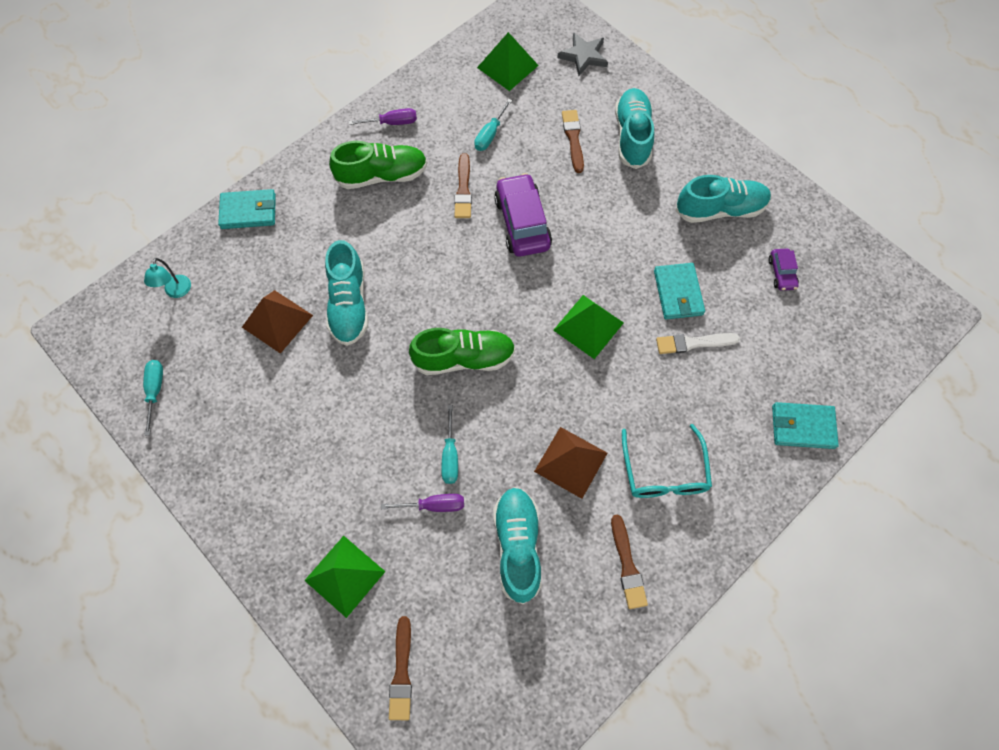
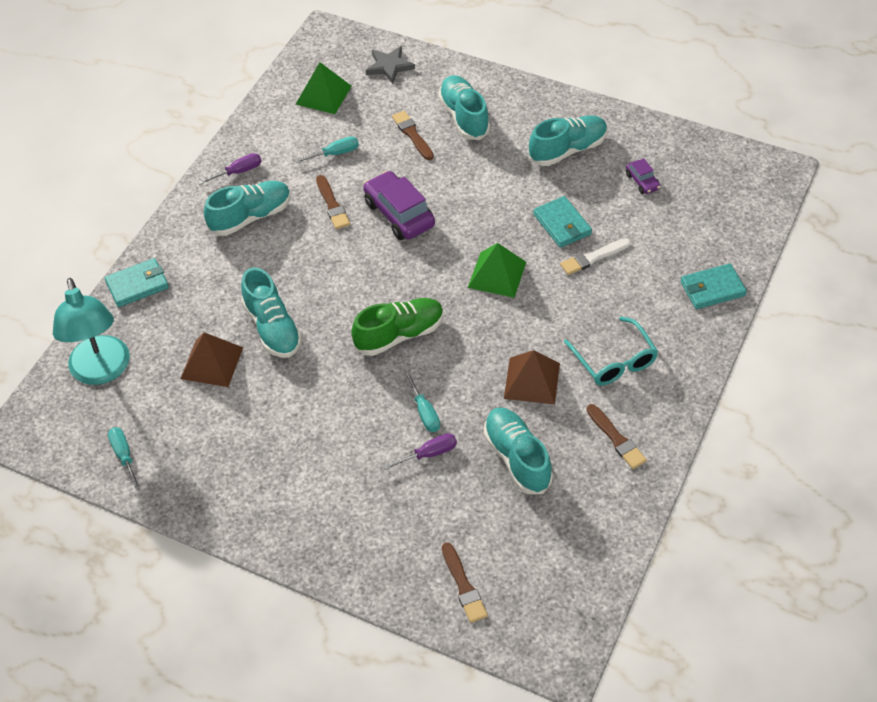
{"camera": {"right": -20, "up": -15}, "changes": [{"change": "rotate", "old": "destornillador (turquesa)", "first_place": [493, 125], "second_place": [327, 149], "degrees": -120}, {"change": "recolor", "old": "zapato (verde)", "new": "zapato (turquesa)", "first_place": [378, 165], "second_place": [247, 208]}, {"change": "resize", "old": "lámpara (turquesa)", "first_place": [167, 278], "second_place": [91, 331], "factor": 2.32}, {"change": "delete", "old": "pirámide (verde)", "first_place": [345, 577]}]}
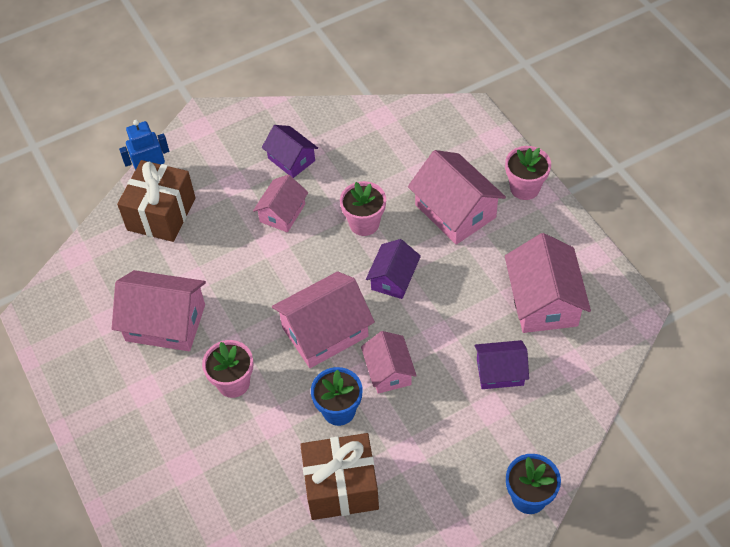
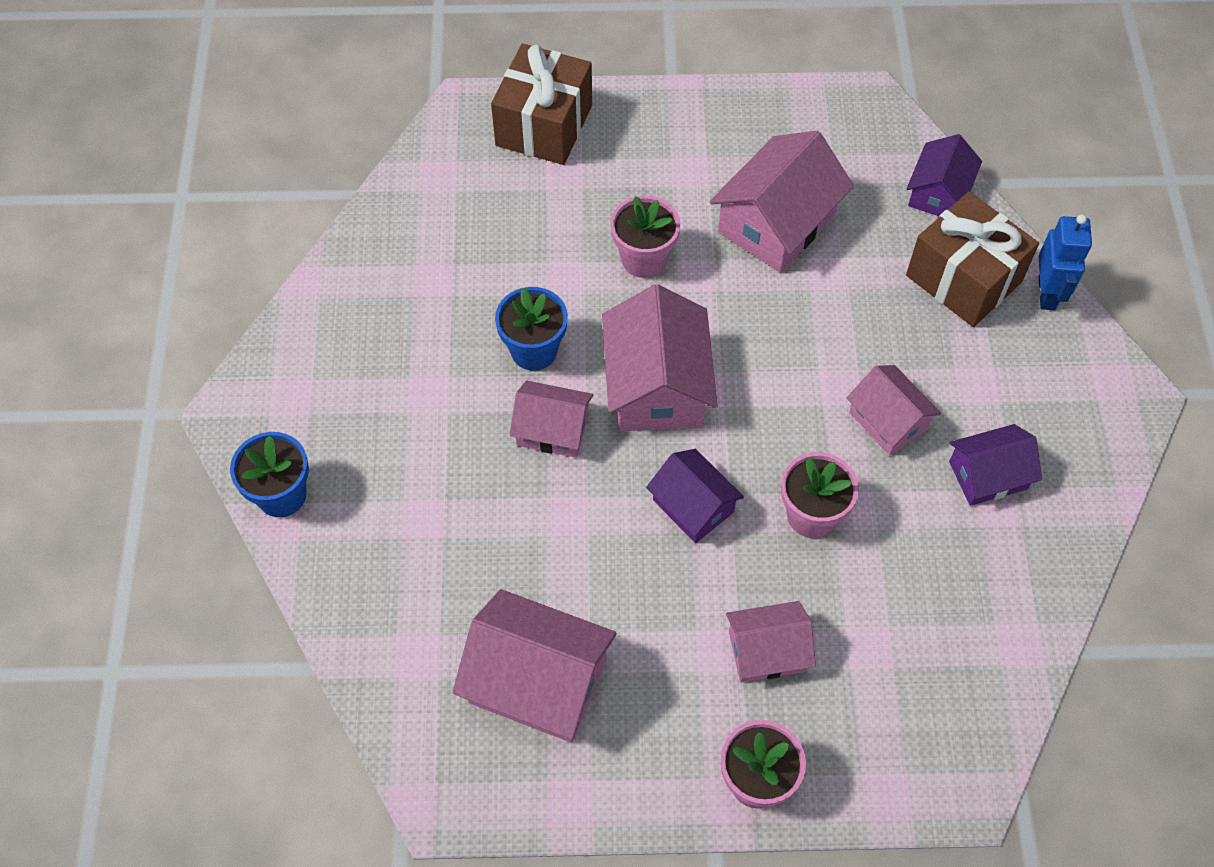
{"camera": {"right": 115, "up": 5}, "changes": [{"change": "resize", "old": "casa (rosa)", "first_place": [457, 197], "second_place": [771, 642], "factor": 0.61}, {"change": "move", "old": "casa (morado)", "first_place": [502, 364], "second_place": [944, 175]}, {"change": "move", "old": "regalo (marrón)", "first_place": [339, 476], "second_place": [541, 104]}]}
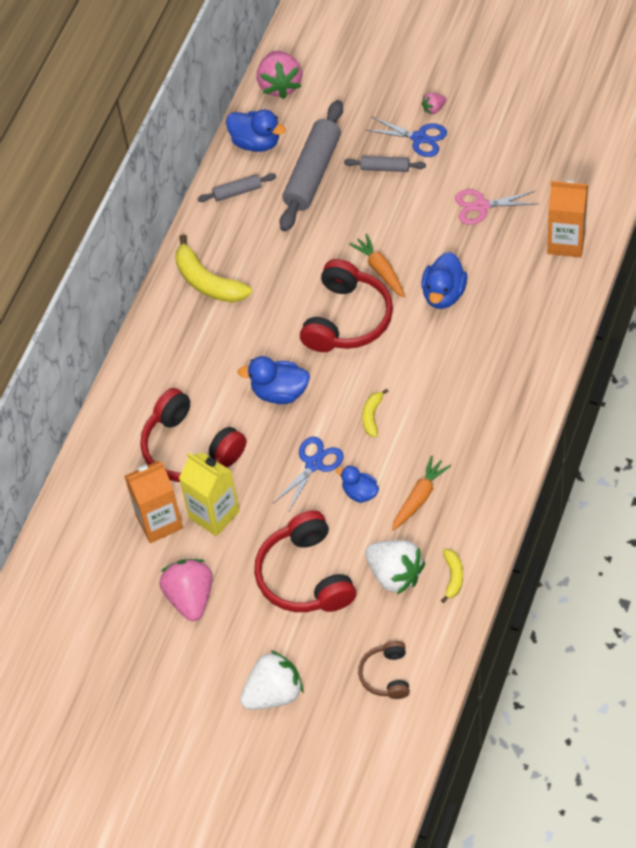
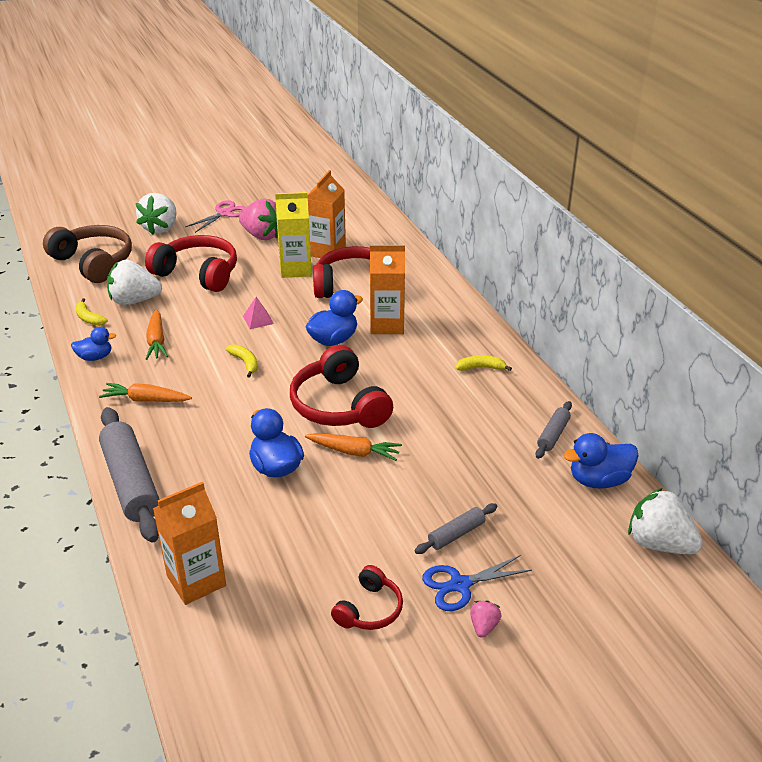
{"camera": {"right": 130, "up": -20}, "changes": [{"change": "recolor", "old": "fresa (rosa)", "new": "fresa (blanco)", "first_place": [279, 75], "second_place": [665, 521]}, {"change": "move", "old": "rodillo (gris)", "first_place": [311, 166], "second_place": [129, 475]}, {"change": "move", "old": "tijeras (rosa)", "first_place": [496, 207], "second_place": [216, 216]}, {"change": "resize", "old": "plátano (amarillo)", "first_place": [213, 268], "second_place": [484, 363], "factor": 0.53}, {"change": "replace", "old": "tijeras (azul)", "new": "pirámide (rosa)", "first_place": [308, 474], "second_place": [258, 313]}, {"change": "move", "old": "pato (azul)", "first_place": [357, 484], "second_place": [93, 344]}, {"change": "resize", "old": "auriculares (marrón)", "first_place": [384, 670], "second_place": [87, 254], "factor": 1.84}, {"change": "insert", "new": "cartón de leche (naranja)", "second_place": [387, 289]}, {"change": "insert", "new": "zanahoria (naranja)", "second_place": [145, 392]}, {"change": "insert", "new": "auriculares (rojo)", "second_place": [367, 597]}]}
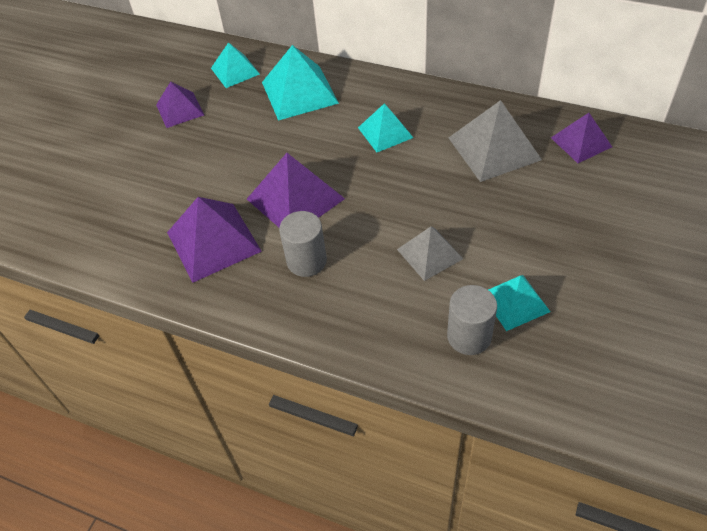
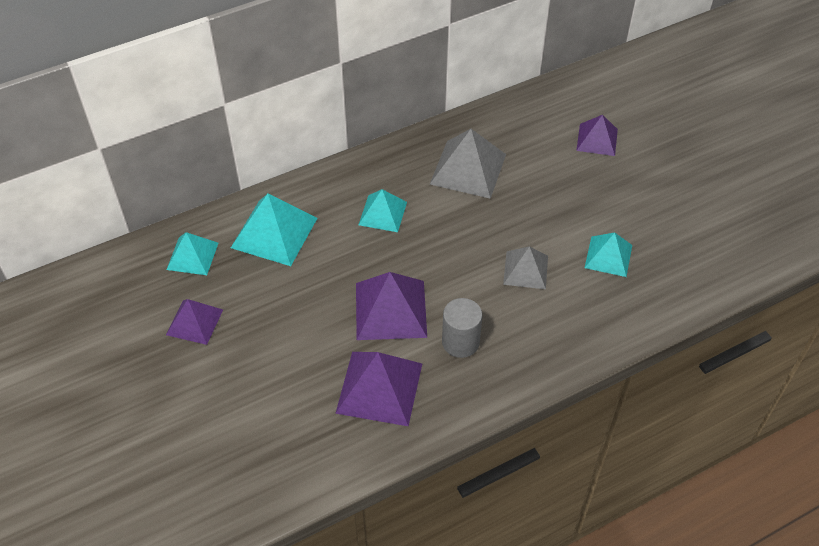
{"camera": {"right": -55, "up": 0}, "changes": [{"change": "move", "old": "pirámide (morado)", "first_place": [581, 138], "second_place": [597, 135]}, {"change": "delete", "old": "cilindro (gris)", "first_place": [472, 320]}]}
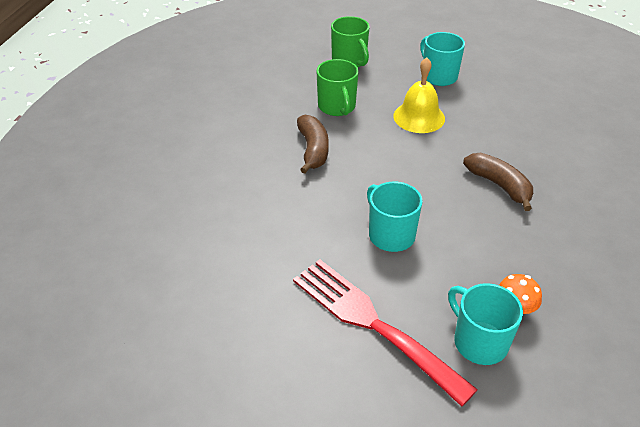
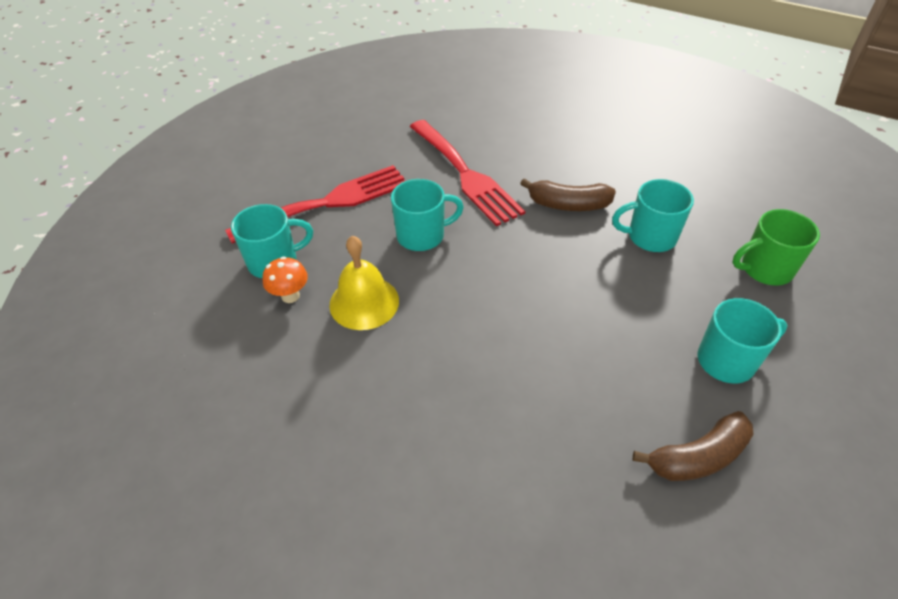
{"camera": {"right": 105, "up": 5}, "changes": [{"change": "move", "old": "campana (amarillo)", "first_place": [419, 95], "second_place": [364, 283]}, {"change": "recolor", "old": "taza (verde)", "new": "taza (turquesa)", "first_place": [337, 87], "second_place": [653, 215]}, {"change": "move", "old": "plátano (marrón)", "first_place": [498, 182], "second_place": [693, 446]}, {"change": "insert", "new": "tenedor (rojo)", "second_place": [467, 173]}]}
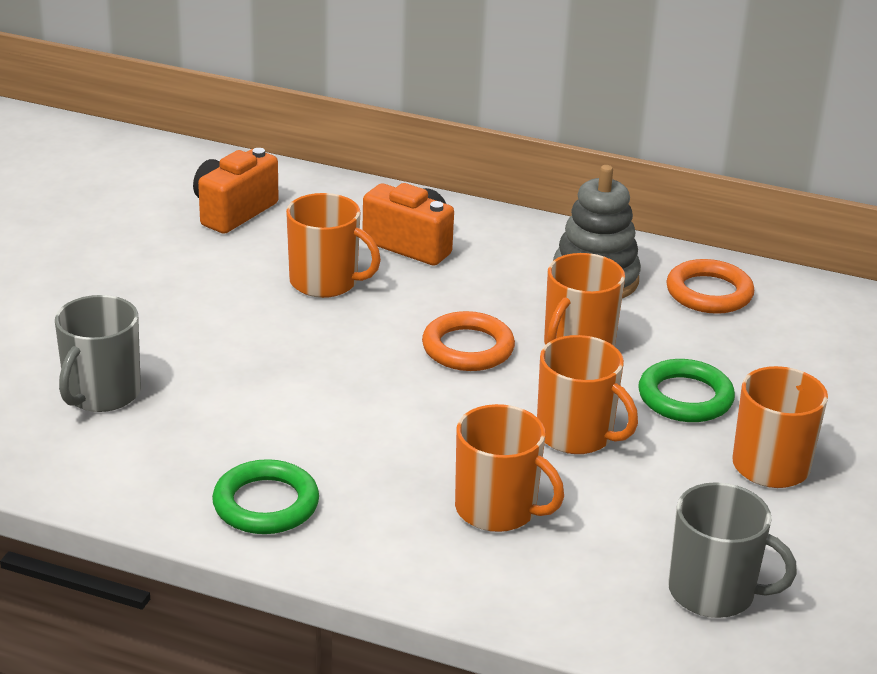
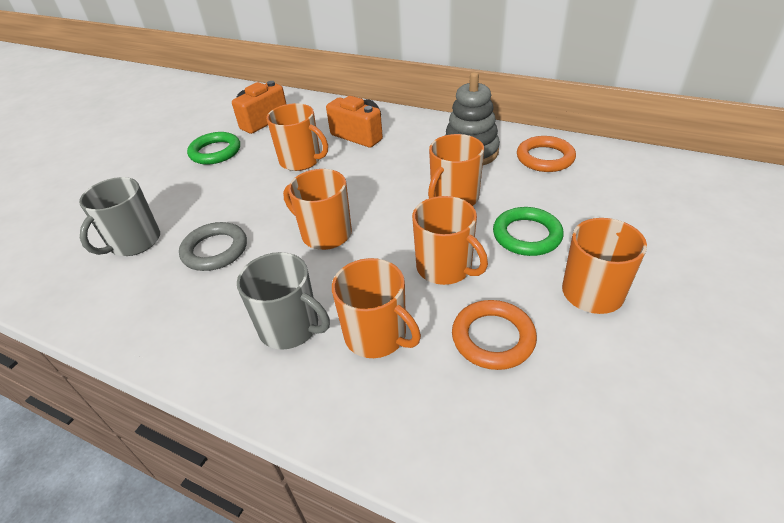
{"camera": {"right": 10, "up": 10}, "changes": [{"change": "move", "old": "anillo (naranja)", "first_place": [468, 341], "second_place": [494, 335]}, {"change": "move", "old": "anillo (verde)", "first_place": [265, 496], "second_place": [213, 148]}, {"change": "move", "old": "taza (gris)", "first_place": [732, 550], "second_place": [283, 301]}, {"change": "insert", "new": "taza (naranja)", "second_place": [317, 209]}, {"change": "insert", "new": "anillo (gris)", "second_place": [213, 246]}]}
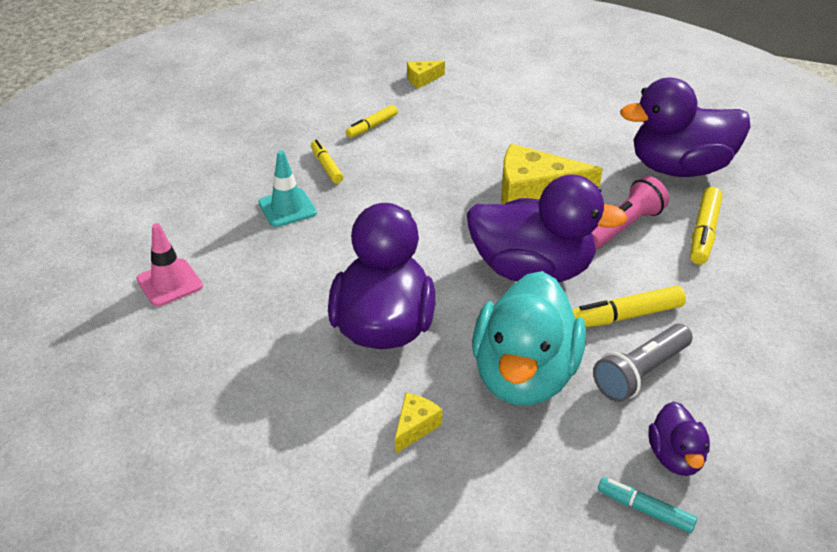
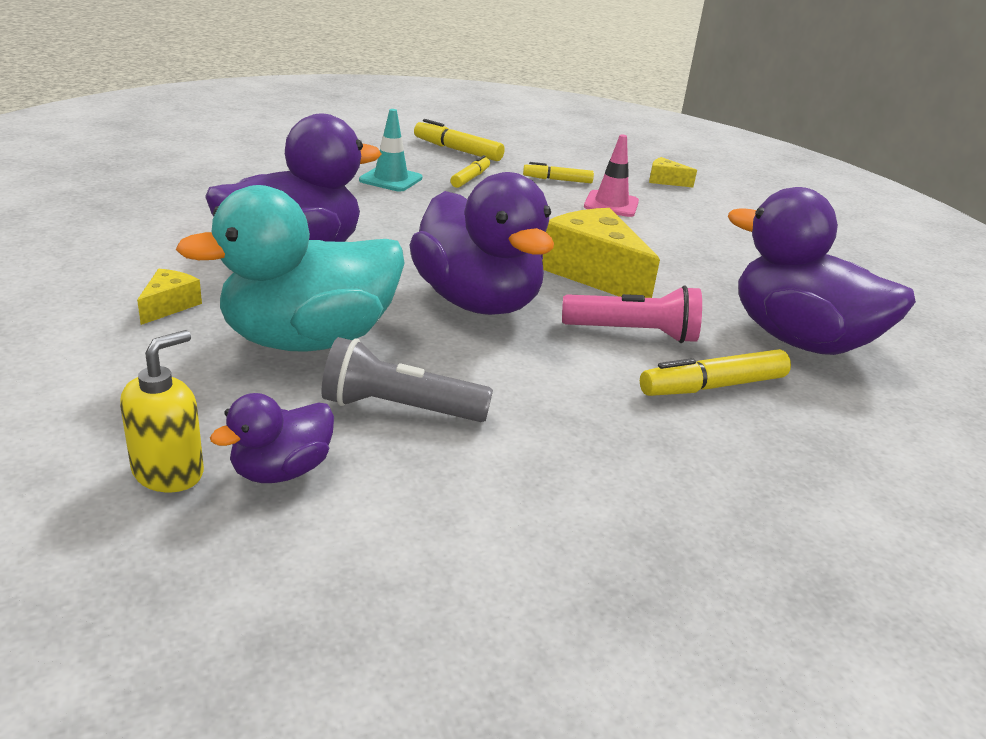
{"camera": {"right": 45, "up": -10}, "changes": [{"change": "move", "old": "cono de tráfico (rosa)", "first_place": [169, 264], "second_place": [611, 175]}, {"change": "move", "old": "rotulador (amarillo)", "first_place": [629, 306], "second_place": [459, 140]}, {"change": "rotate", "old": "queso (amarillo)", "first_place": [418, 423], "second_place": [169, 297], "degrees": -60}, {"change": "replace", "old": "rotulador (turquesa)", "new": "dispensador de jabón (amarillo)", "first_place": [647, 505], "second_place": [162, 411]}]}
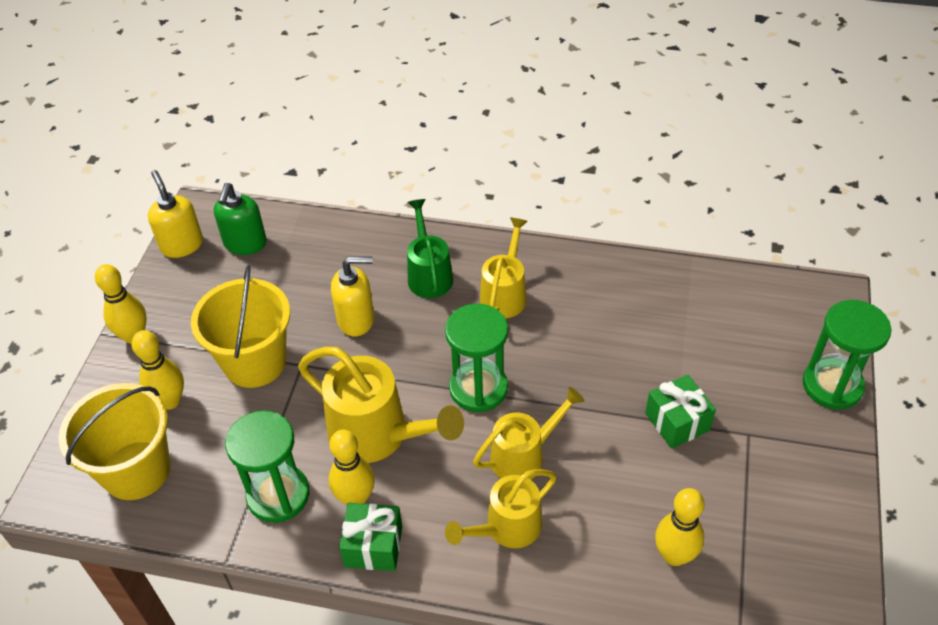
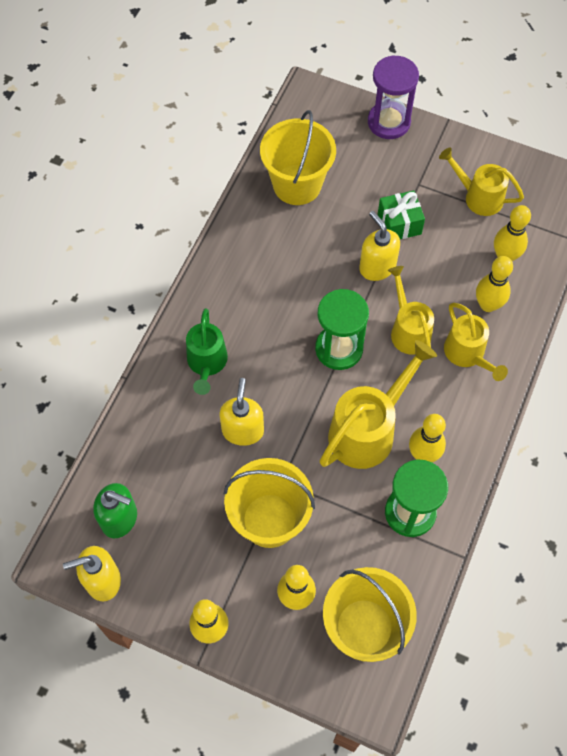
{"camera": {"right": -80, "up": 15}, "changes": [{"change": "rotate", "old": "regadera (verde)", "first_place": [430, 248], "second_place": [207, 351], "degrees": -90}, {"change": "move", "old": "regadera (amarillo)", "first_place": [503, 267], "second_place": [481, 181]}, {"change": "recolor", "old": "reloj de arena (verde)", "new": "reloj de arena (morado)", "first_place": [847, 354], "second_place": [393, 97]}, {"change": "delete", "old": "regalo (verde)", "first_place": [370, 537]}, {"change": "insert", "new": "balde (amarillo)", "second_place": [298, 157]}, {"change": "insert", "new": "dispensador de jabón (amarillo)", "second_place": [379, 246]}, {"change": "insert", "new": "bolo (amarillo)", "second_place": [494, 284]}]}
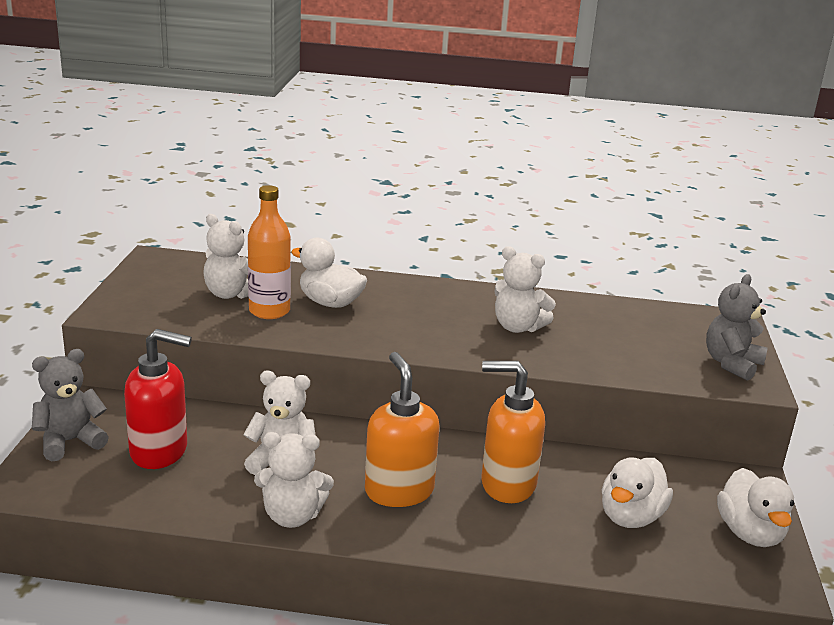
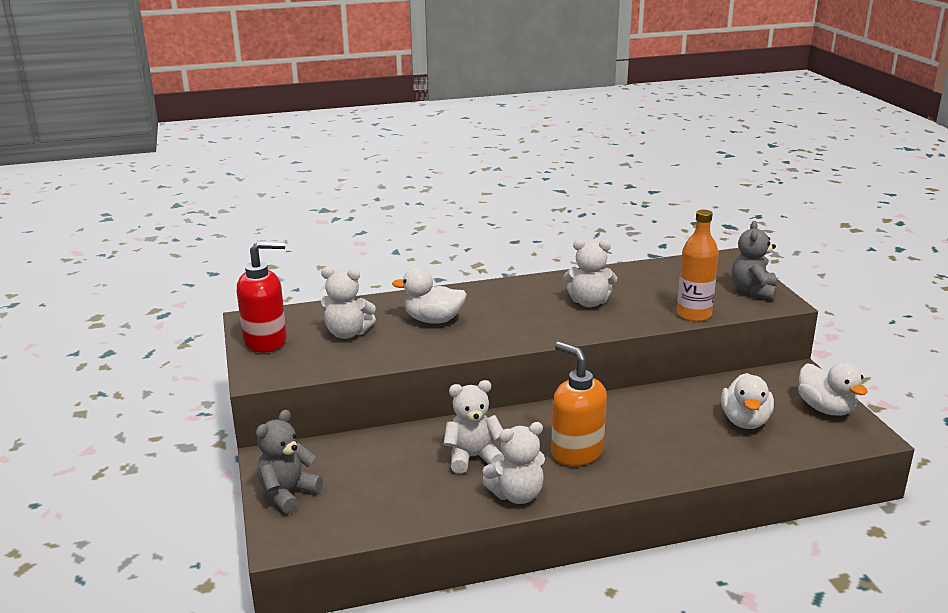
{"camera": {"right": -20, "up": 0}, "changes": [{"change": "move", "old": "botella (naranja)", "first_place": [269, 252], "second_place": [698, 265]}, {"change": "move", "old": "dispensador de jabón (rojo)", "first_place": [158, 399], "second_place": [262, 296]}, {"change": "delete", "old": "dispensador de jabón (naranja)", "first_place": [513, 432]}]}
